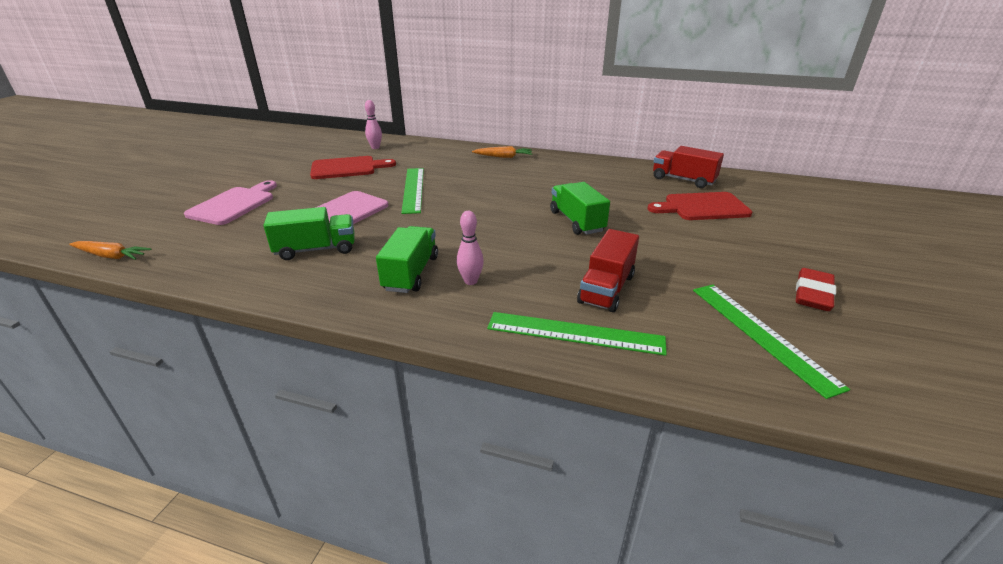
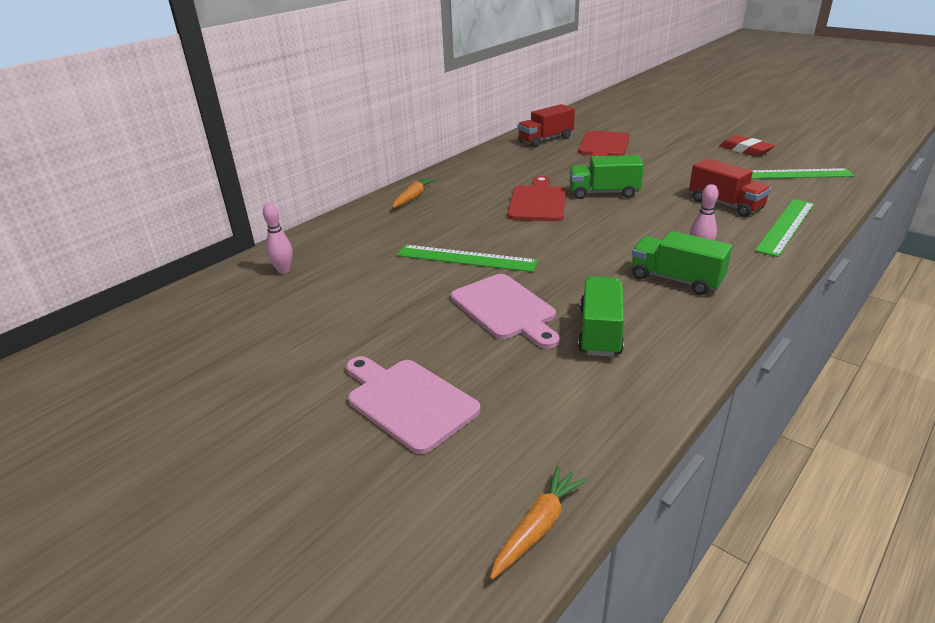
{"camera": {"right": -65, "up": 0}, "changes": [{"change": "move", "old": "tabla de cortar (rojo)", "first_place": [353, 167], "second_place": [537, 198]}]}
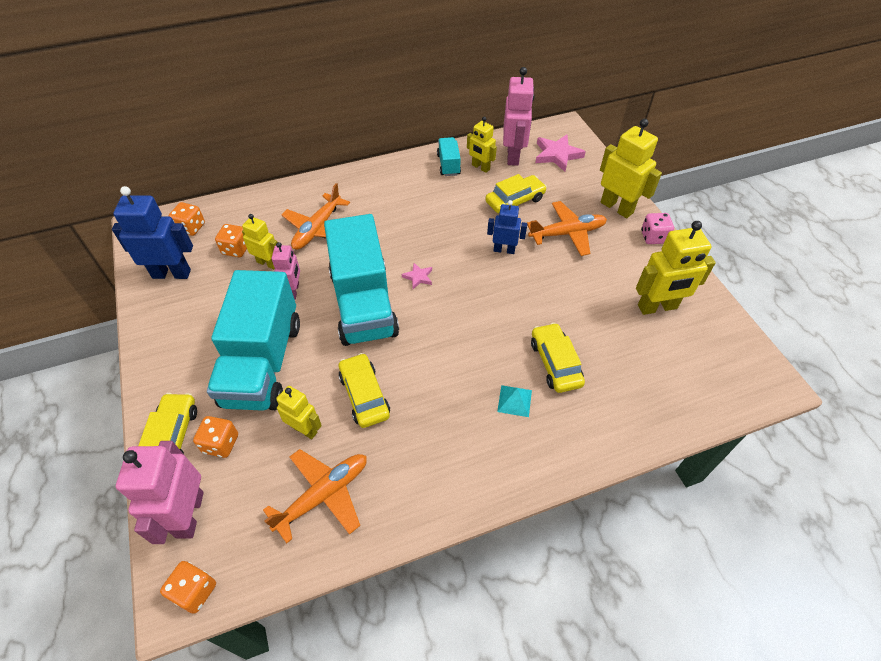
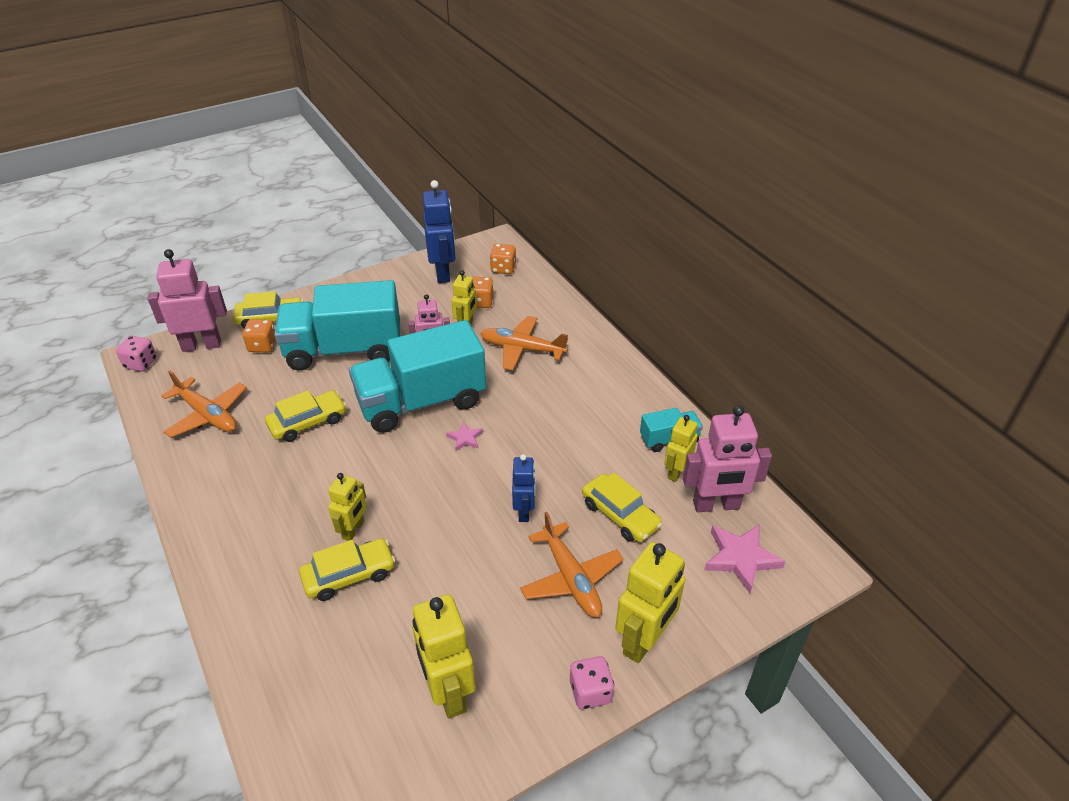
{"camera": {"right": 80, "up": -10}, "changes": [{"change": "delete", "old": "pirámide (turquesa)", "first_place": [514, 401]}, {"change": "move", "old": "robot (amarillo)", "first_place": [299, 412], "second_place": [347, 507]}, {"change": "recolor", "old": "dado (naranja)", "new": "dado (rosa)", "first_place": [188, 587], "second_place": [136, 353]}]}
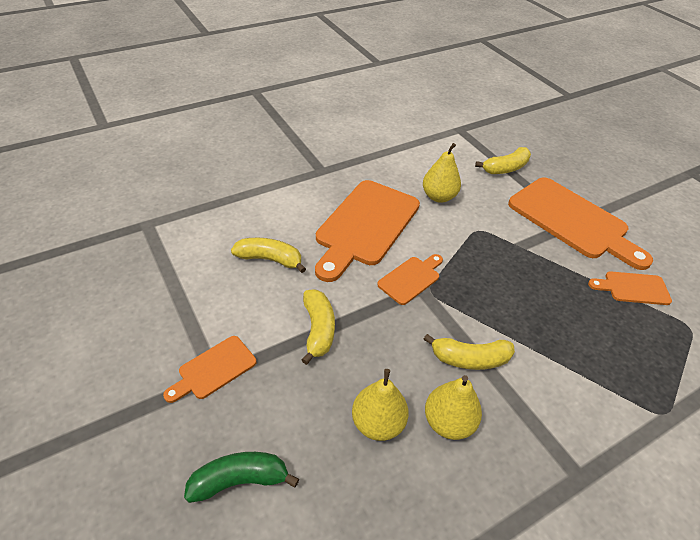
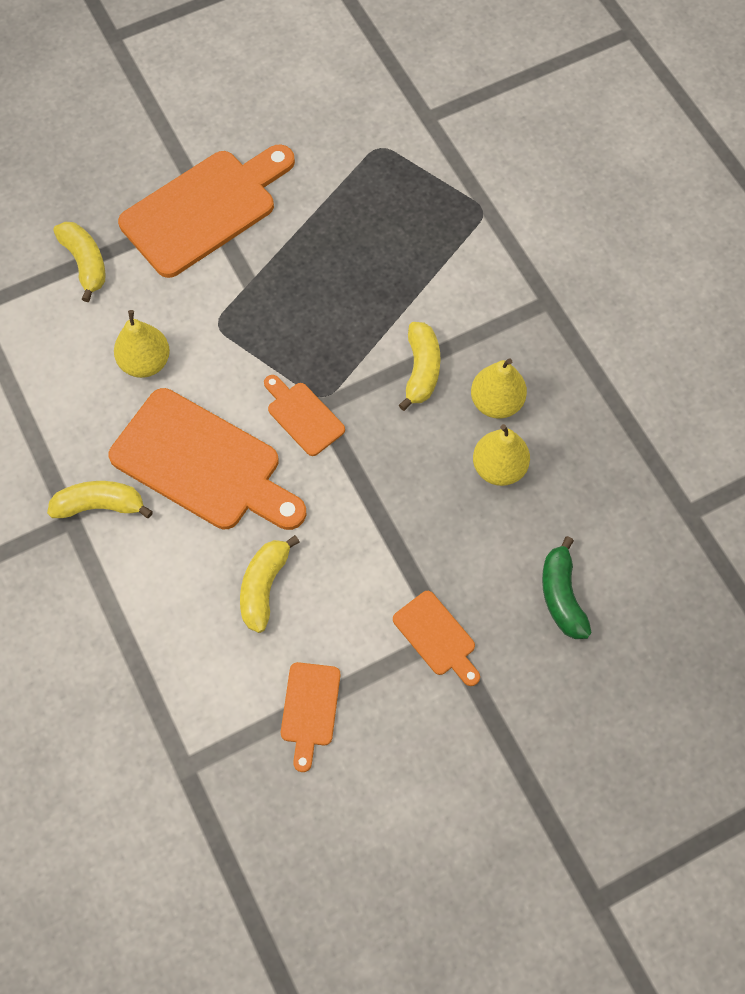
{"camera": {"right": -85, "up": 20}, "changes": [{"change": "move", "old": "tabla de cortar (naranja)", "first_place": [630, 288], "second_place": [311, 717]}, {"change": "move", "old": "plátano (amarillo)", "first_place": [318, 327], "second_place": [100, 499]}]}
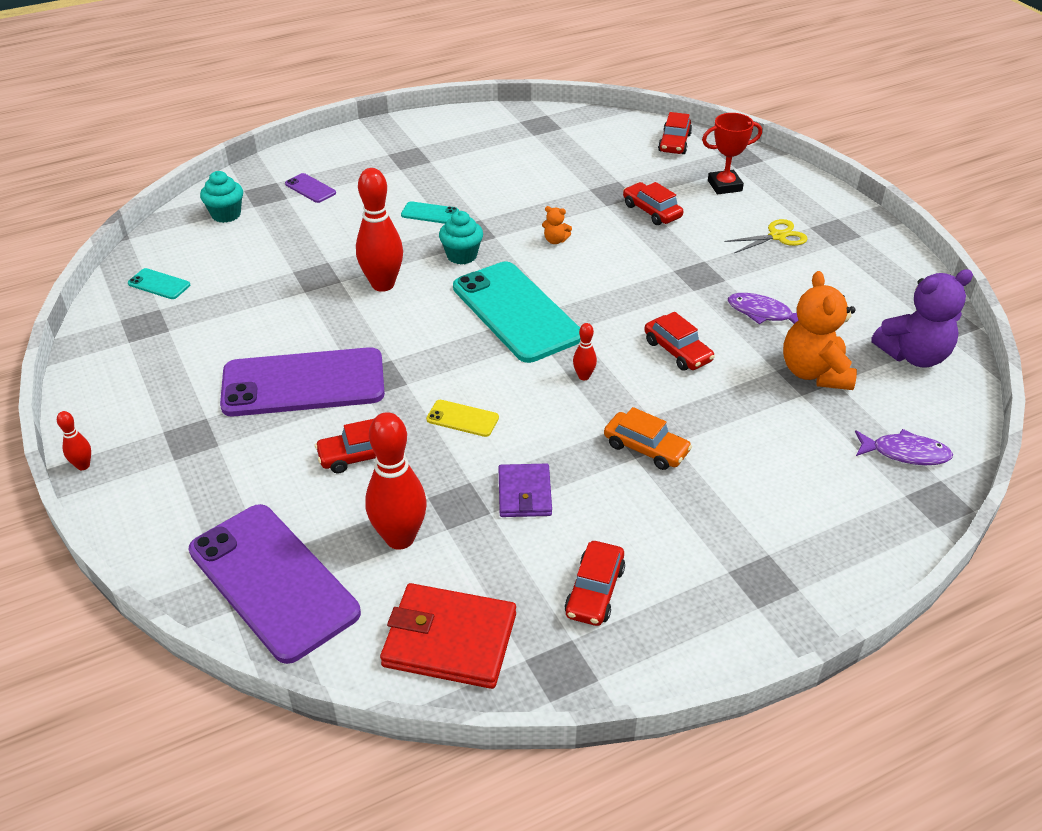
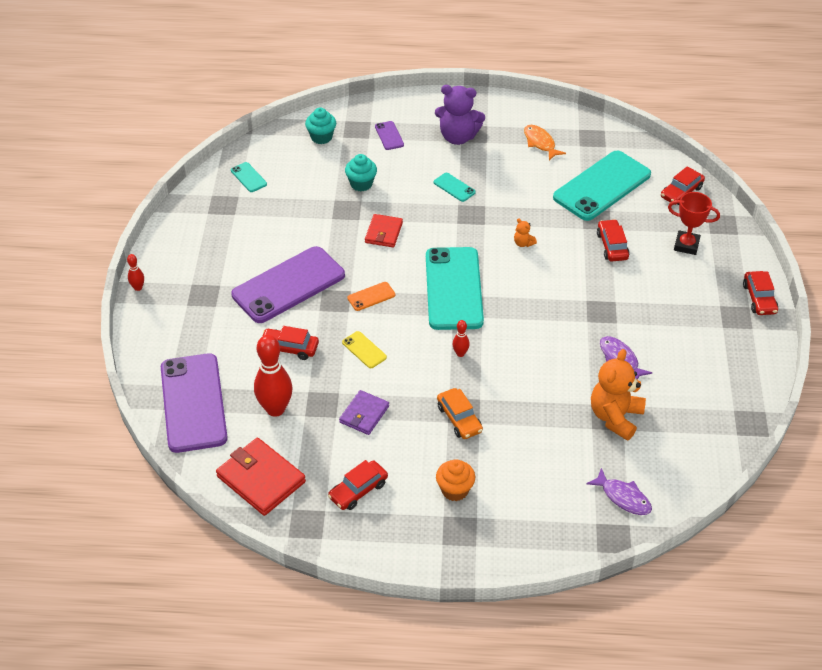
{"camera": {"right": 30, "up": 5}, "changes": [{"change": "replace", "old": "bolo (rojo)", "new": "cartera (rojo)", "first_place": [379, 230], "second_place": [384, 231]}, {"change": "move", "old": "magdalena (turquesa)", "first_place": [461, 237], "second_place": [361, 172]}, {"change": "delete", "old": "tijeras (amarillo)", "first_place": [766, 236]}, {"change": "move", "old": "osito (morado)", "first_place": [922, 318], "second_place": [460, 115]}, {"change": "move", "old": "coche (rojo)", "first_place": [679, 341], "second_place": [760, 293]}, {"change": "rotate", "old": "móvil (morado)", "first_place": [302, 381], "second_place": [288, 284], "degrees": -60}, {"change": "insert", "new": "pez (naranja)", "second_place": [545, 142]}, {"change": "insert", "new": "móvil (turquesa)", "second_place": [602, 186]}, {"change": "insert", "new": "móvil (naranja)", "second_place": [371, 296]}, {"change": "insert", "new": "magdalena (naranja)", "second_place": [455, 480]}]}
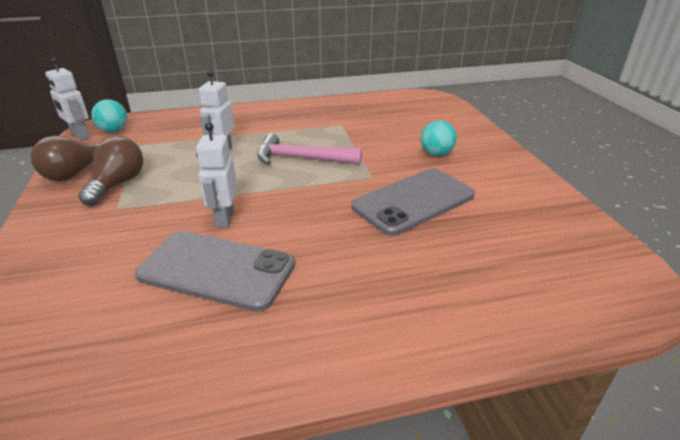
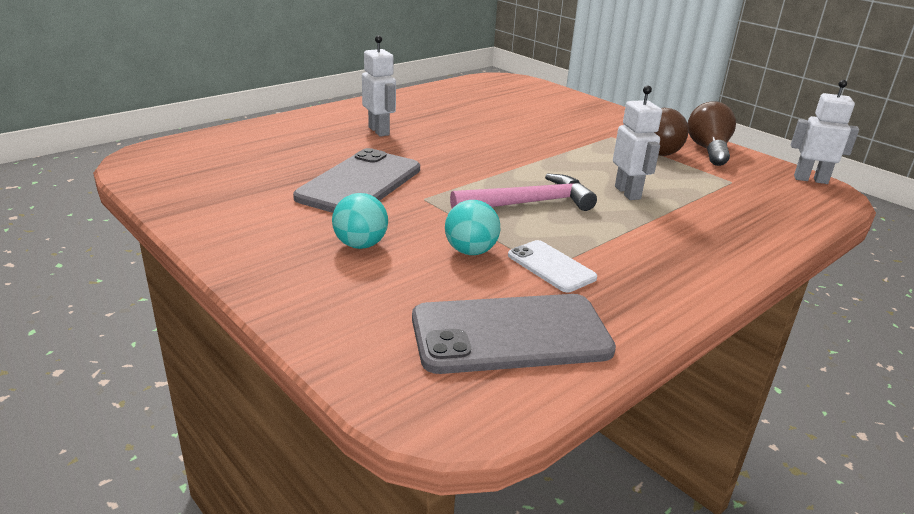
{"camera": {"right": 150, "up": -5}, "changes": [{"change": "move", "old": "pelota (turquesa)", "first_place": [109, 115], "second_place": [472, 227]}, {"change": "move", "old": "robot (blanco)", "first_place": [216, 175], "second_place": [379, 86]}, {"change": "move", "old": "móvil (gris)", "first_place": [215, 271], "second_place": [514, 334]}, {"change": "insert", "new": "móvil (blanco)", "second_place": [552, 266]}]}
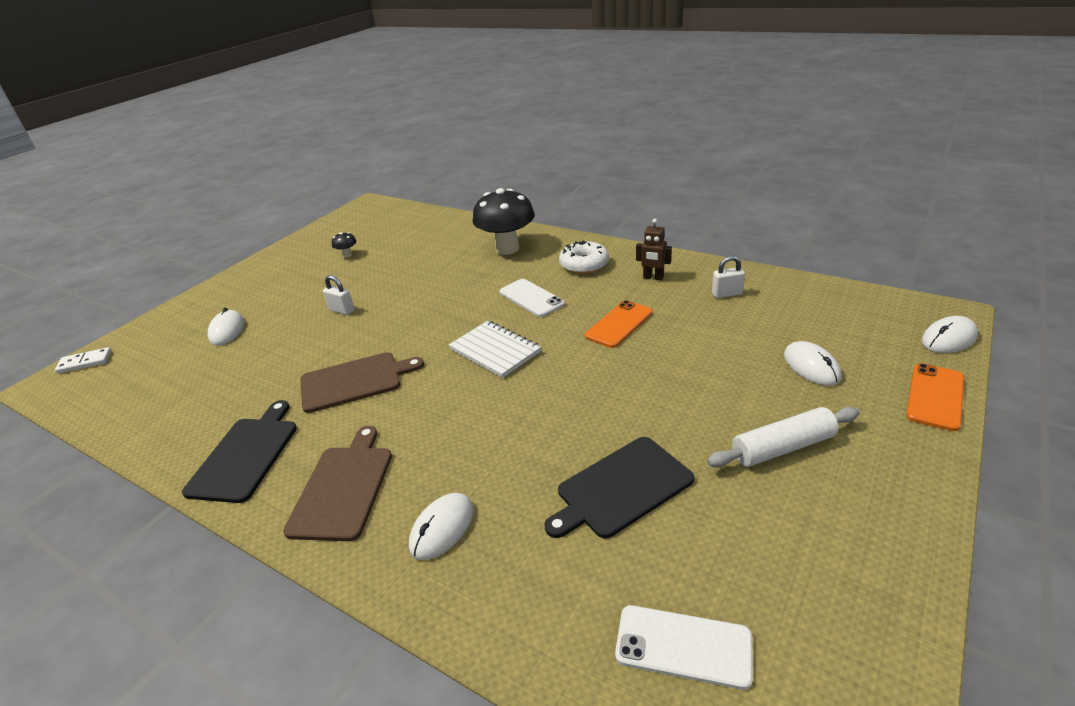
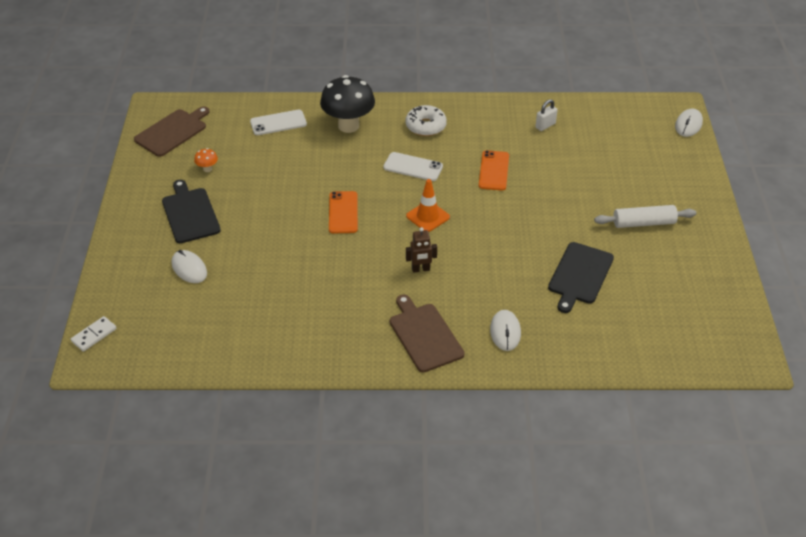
{"camera": {"right": -35, "up": 10}, "changes": [{"change": "move", "old": "robot (marrón)", "first_place": [654, 249], "second_place": [421, 250]}, {"change": "recolor", "old": "seta (negro)", "new": "seta (naranja)", "first_place": [344, 245], "second_place": [206, 160]}, {"change": "delete", "old": "candado (blanco)", "first_place": [339, 295]}, {"change": "replace", "old": "cuaderno (blanco)", "new": "cono de tráfico (naranja)", "first_place": [495, 349], "second_place": [428, 205]}, {"change": "delete", "old": "ratón (blanco)", "first_place": [813, 363]}, {"change": "move", "old": "tabla de cortar (marrón)", "first_place": [362, 382], "second_place": [172, 131]}, {"change": "move", "old": "móvil (naranja)", "first_place": [935, 397], "second_place": [343, 212]}, {"change": "move", "old": "tabla de cortar (negro)", "first_place": [239, 451], "second_place": [191, 211]}, {"change": "rotate", "old": "rodillo (blanco)", "first_place": [783, 437], "second_place": [645, 216], "degrees": 45}, {"change": "move", "old": "móvil (blanco)", "first_place": [684, 647], "second_place": [278, 122]}]}
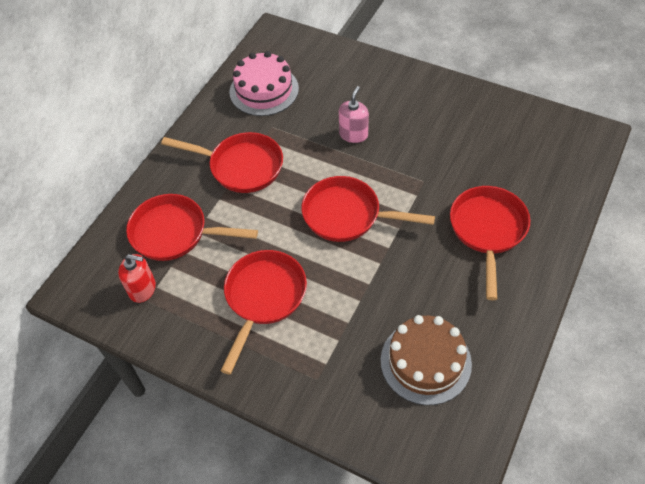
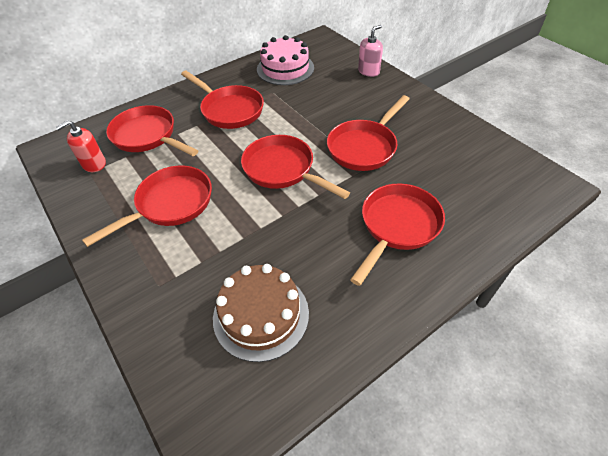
{"camera": {"right": 25, "up": -5}, "changes": [{"change": "move", "old": "dispensador de jabón (rosa)", "first_place": [354, 114], "second_place": [370, 51]}, {"change": "rotate", "old": "dispensador de jabón (rojo)", "first_place": [137, 278], "second_place": [81, 146], "degrees": 105}, {"change": "insert", "new": "sartén (rojo)", "second_place": [368, 133]}]}
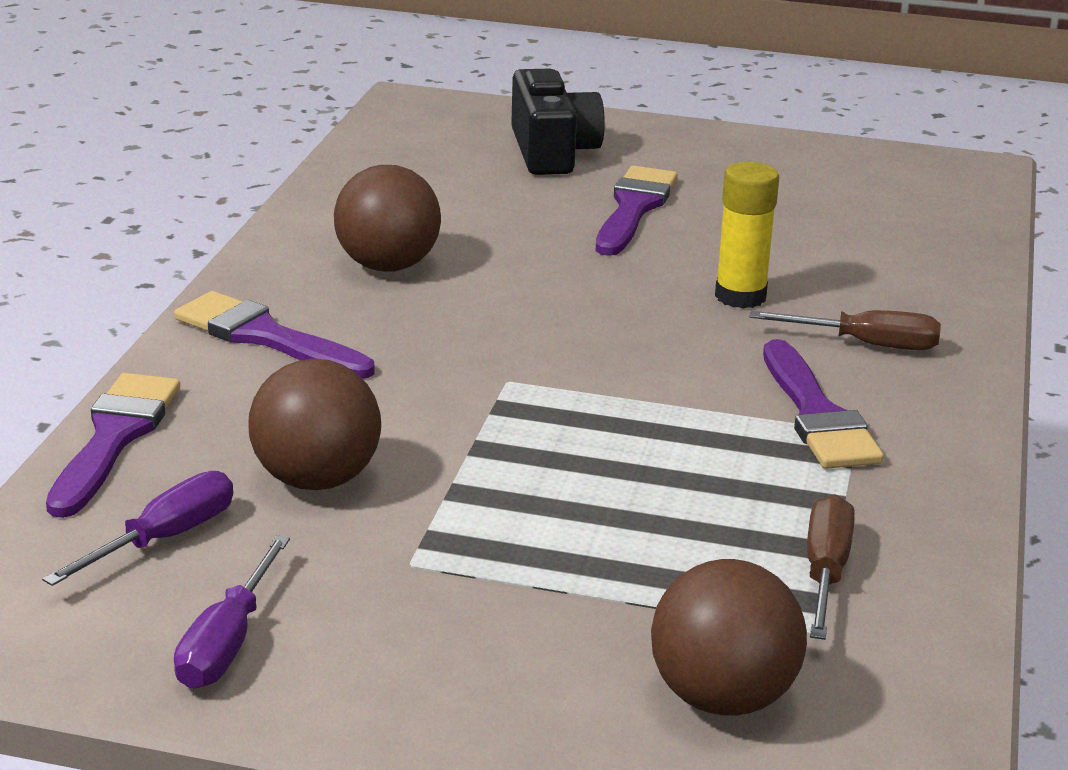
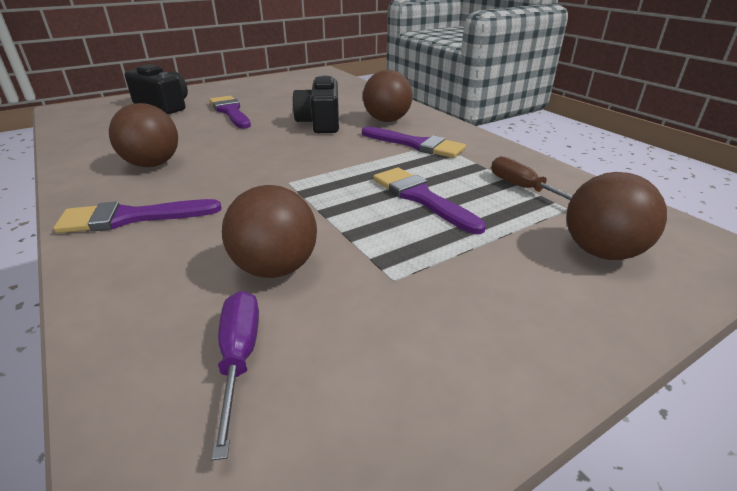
{"camera": {"right": -45, "up": 5}, "changes": [{"change": "replace", "old": "barra de pegamento (amarillo)", "new": "cámara (negro)", "first_place": [747, 235], "second_place": [315, 104]}, {"change": "replace", "old": "destornillador (marrón)", "new": "pelota (marrón)", "first_place": [845, 330], "second_place": [388, 96]}, {"change": "move", "old": "pincel (morado)", "first_place": [113, 445], "second_place": [429, 200]}, {"change": "delete", "old": "destornillador (morado)", "first_place": [232, 612]}]}
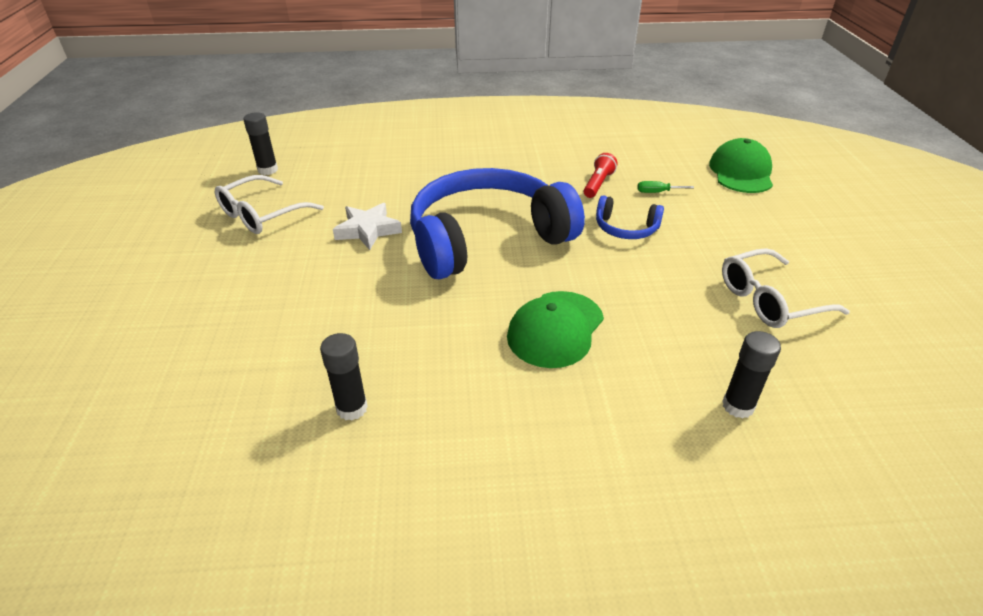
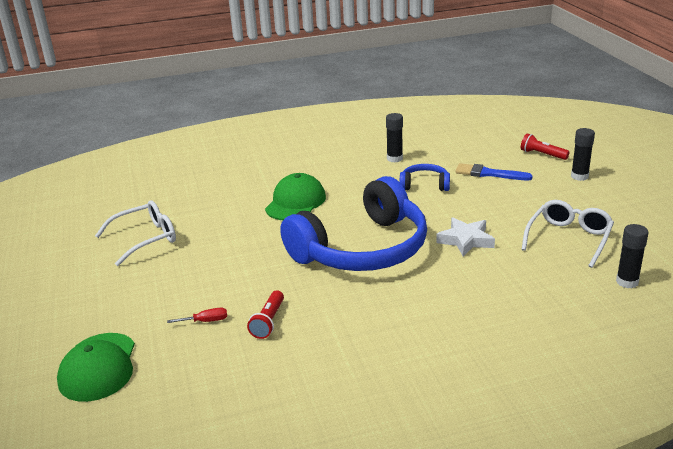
{"camera": {"right": 170, "up": -10}, "changes": [{"change": "recolor", "old": "destornillador (verde)", "new": "destornillador (rojo)", "first_place": [665, 187], "second_place": [197, 315]}, {"change": "move", "old": "auriculares (azul)", "first_place": [630, 217], "second_place": [425, 177]}, {"change": "move", "old": "barra de pegamento (negro)", "first_place": [751, 375], "second_place": [583, 154]}, {"change": "insert", "new": "lámpara de mano (rojo)", "second_place": [545, 146]}, {"change": "insert", "new": "pincel (azul)", "second_place": [494, 171]}]}
